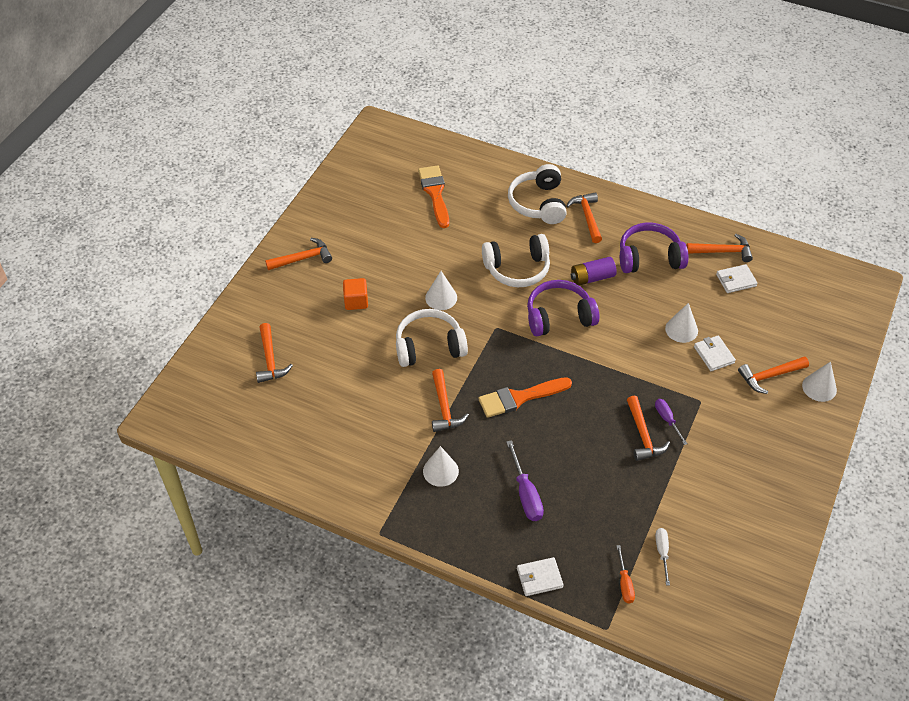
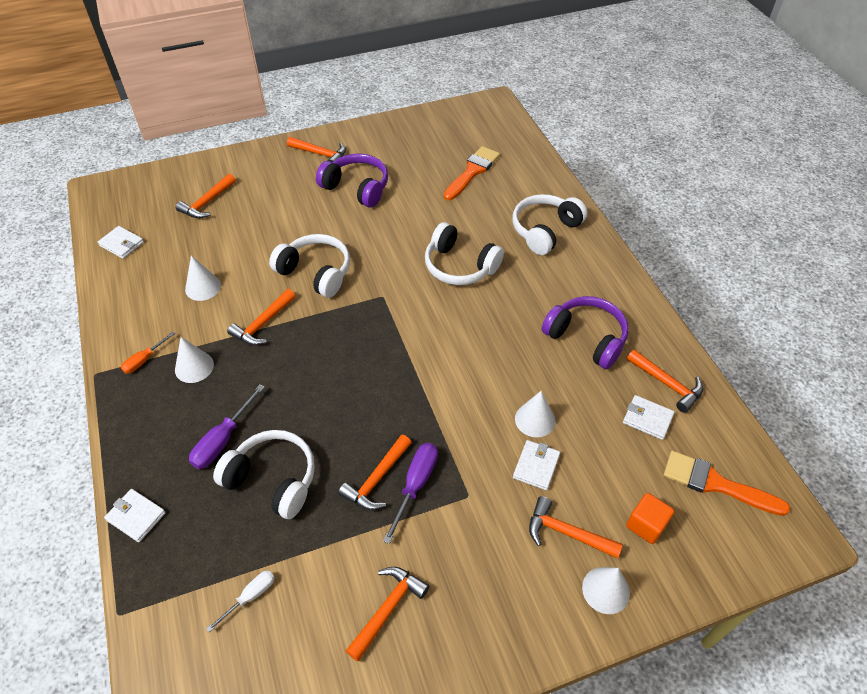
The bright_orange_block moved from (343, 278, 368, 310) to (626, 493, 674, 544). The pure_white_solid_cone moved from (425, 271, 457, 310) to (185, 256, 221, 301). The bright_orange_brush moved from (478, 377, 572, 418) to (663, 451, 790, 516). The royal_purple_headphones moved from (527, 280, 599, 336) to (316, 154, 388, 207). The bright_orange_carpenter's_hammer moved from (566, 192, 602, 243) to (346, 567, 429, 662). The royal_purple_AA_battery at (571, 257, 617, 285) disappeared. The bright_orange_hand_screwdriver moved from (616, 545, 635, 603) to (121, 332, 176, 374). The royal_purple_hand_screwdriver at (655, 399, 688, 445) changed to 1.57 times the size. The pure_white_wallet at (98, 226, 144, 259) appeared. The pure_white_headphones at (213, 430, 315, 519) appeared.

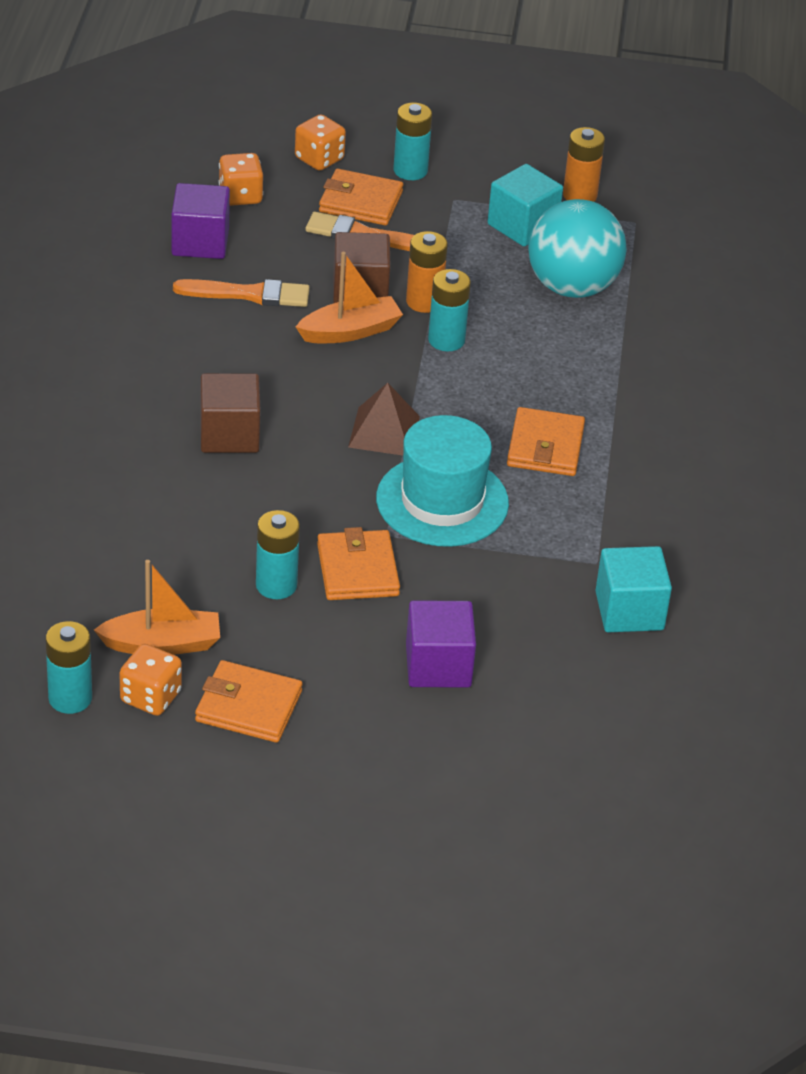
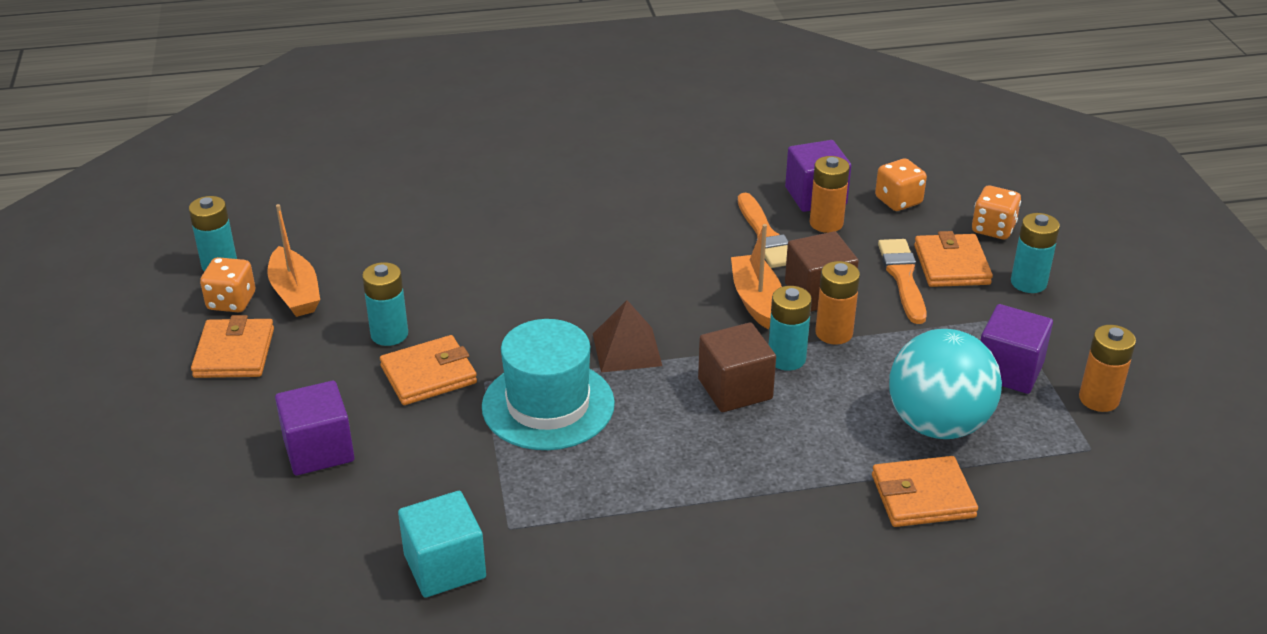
The brown_block moved from (200, 373, 261, 453) to (698, 323, 776, 412). The bright_orange_sailboat at (296, 252, 403, 343) turned 150 degrees counterclockwise. The teal_block at (488, 164, 563, 246) became the royal_purple_block at (980, 304, 1053, 394). The bright_orange_wallet moved from (507, 407, 585, 476) to (872, 456, 978, 527). The bright_orange_AA_battery at (810, 156, 850, 233) appeared.

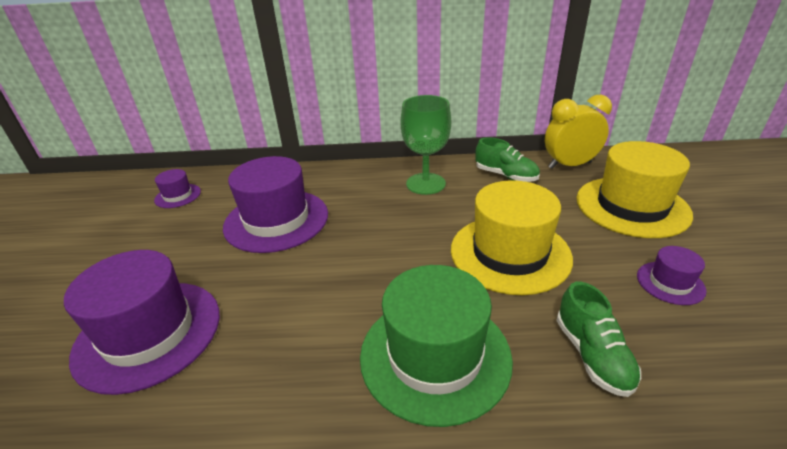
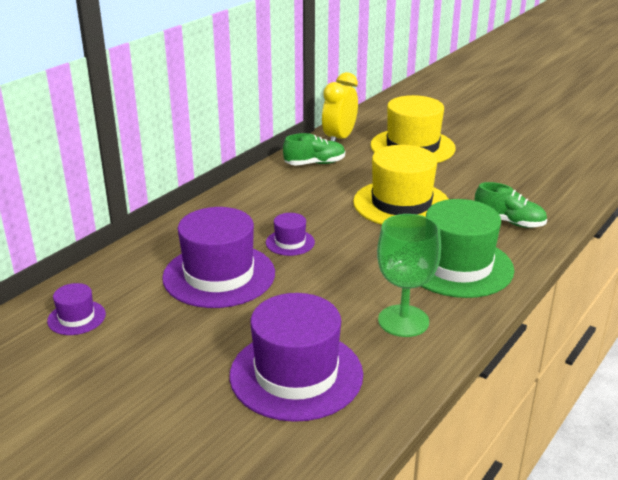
The leaf-green_chalice moved from (401, 95, 451, 195) to (377, 214, 441, 337). The royal_purple_top_hat moved from (637, 246, 706, 305) to (266, 213, 315, 256).

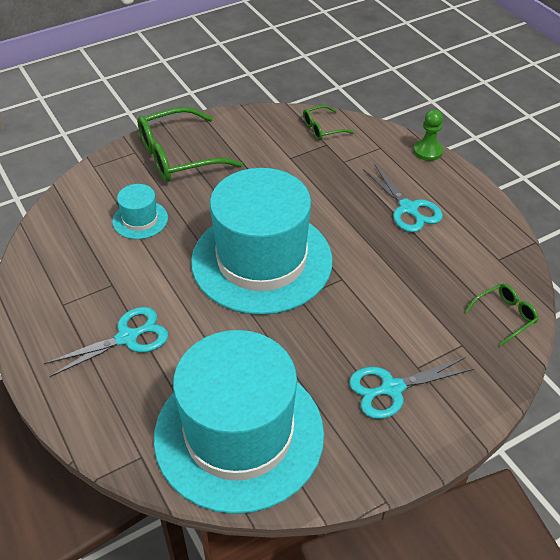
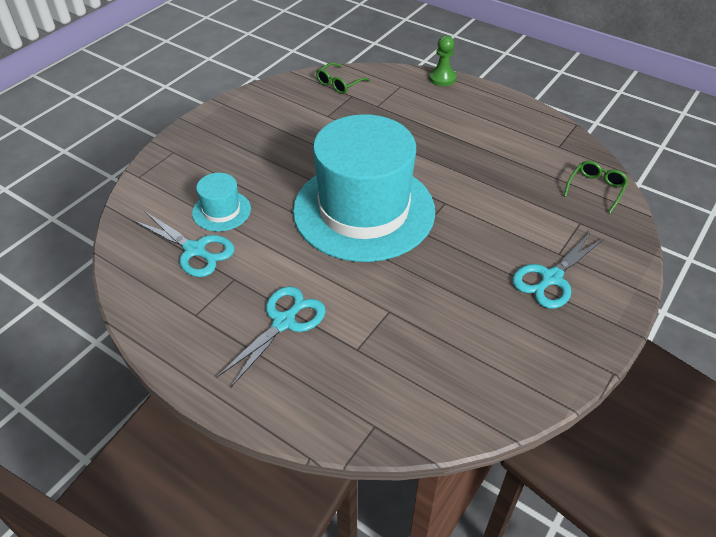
The leaf-green_eyeglasses at (137, 107, 243, 182) disappeared. The teal_top_hat at (154, 330, 324, 514) disappeared. The teal_shears moved from (363, 164, 443, 232) to (133, 211, 234, 277).

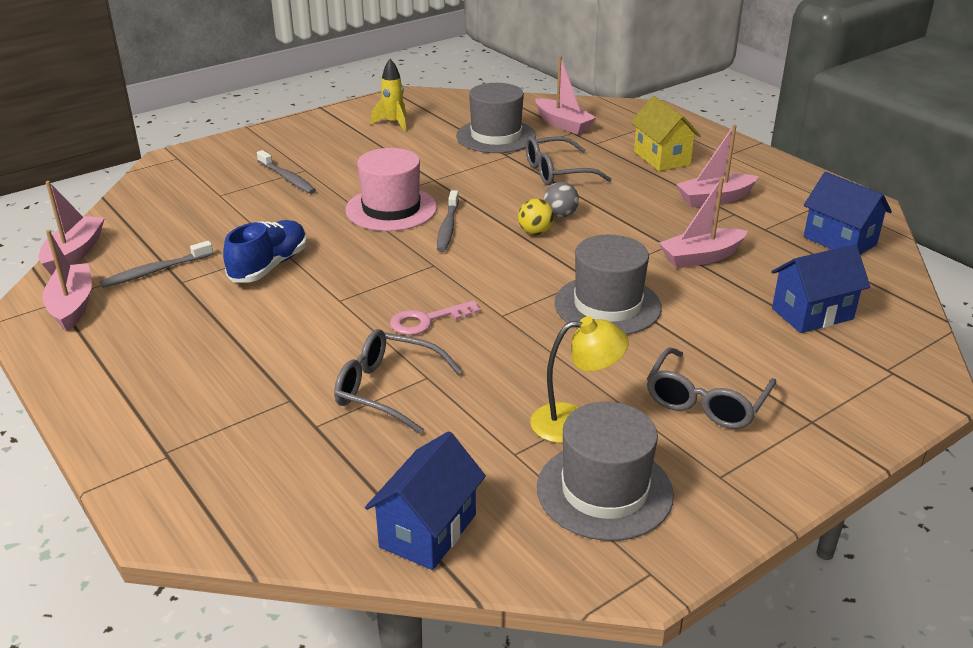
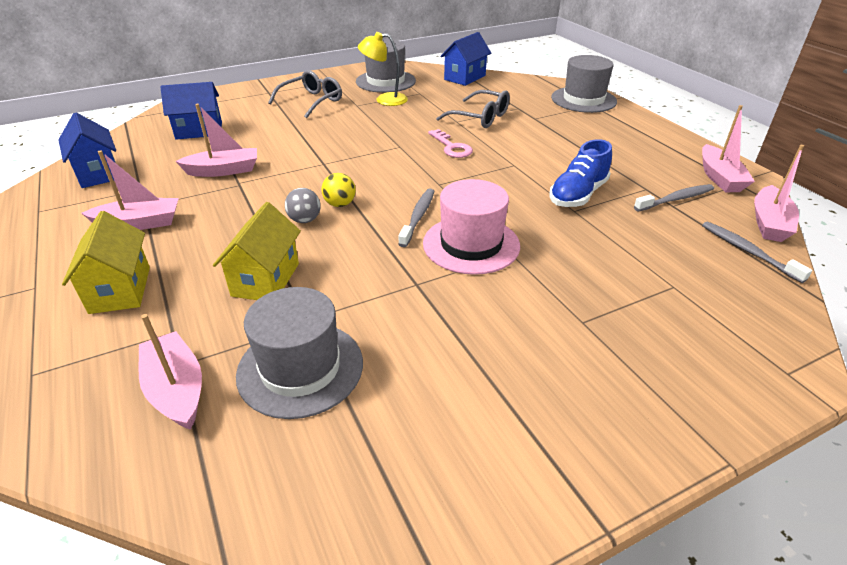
The ash-grey_dental_brush moved from (257, 150, 316, 194) to (702, 222, 813, 283). The golden_toy_rocket at (370, 59, 406, 132) disappeared. The rosy_latchkey at (390, 300, 481, 335) turned 75 degrees clockwise. The ash-grey_eyeglasses at (526, 136, 612, 185) was replaced by the golden_house at (213, 202, 301, 300). The ash-grey_top_hat moved from (554, 235, 662, 335) to (551, 55, 617, 113).

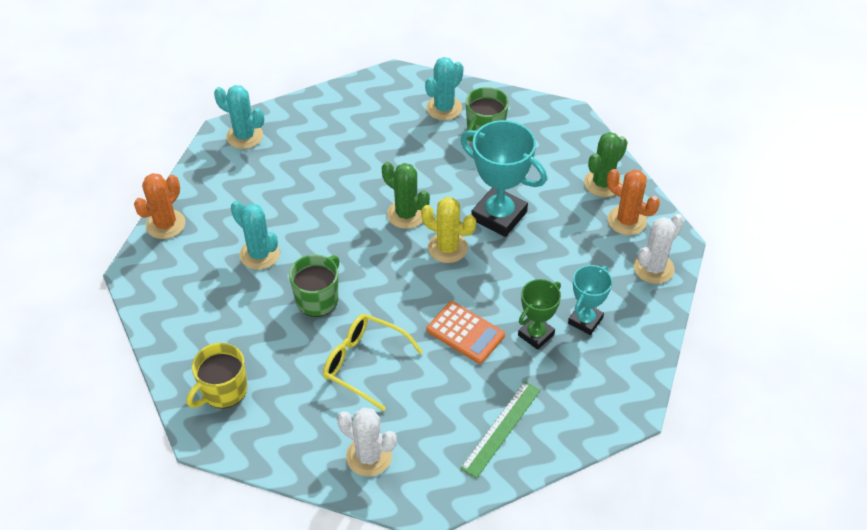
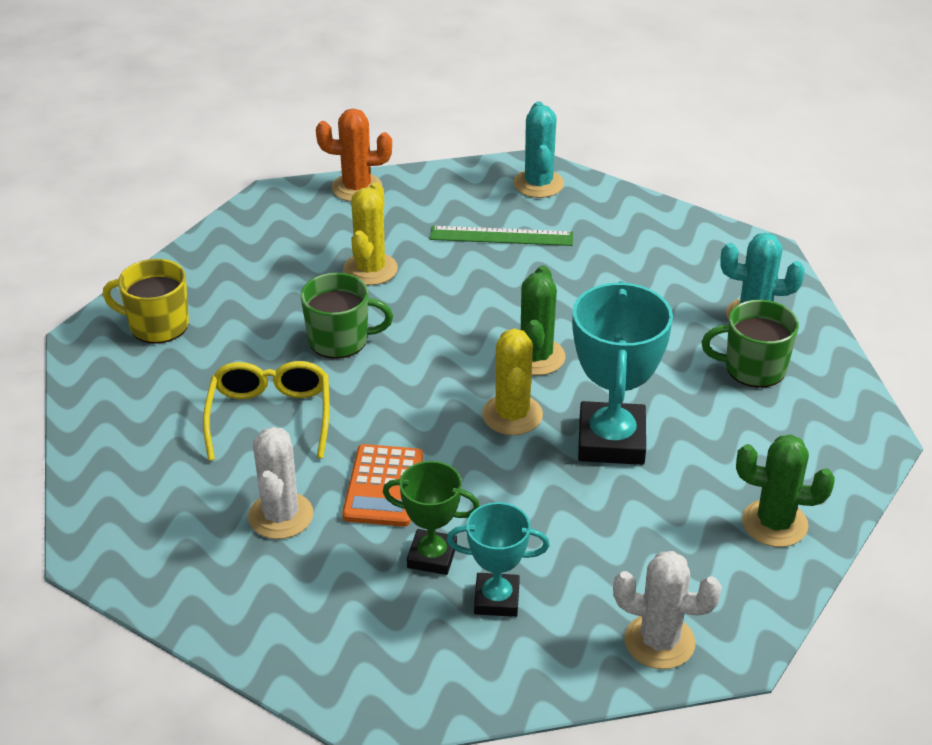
The teal_prickly_plant at (231, 201, 280, 270) became the golden_prickly_plant at (343, 182, 398, 285). The pure_white_prickly_plant moved from (337, 408, 397, 477) to (248, 427, 313, 539). The leaf-green_ruler moved from (460, 381, 541, 478) to (430, 226, 573, 246). The bright_orange_prickly_plant at (607, 169, 660, 235) disappeared.

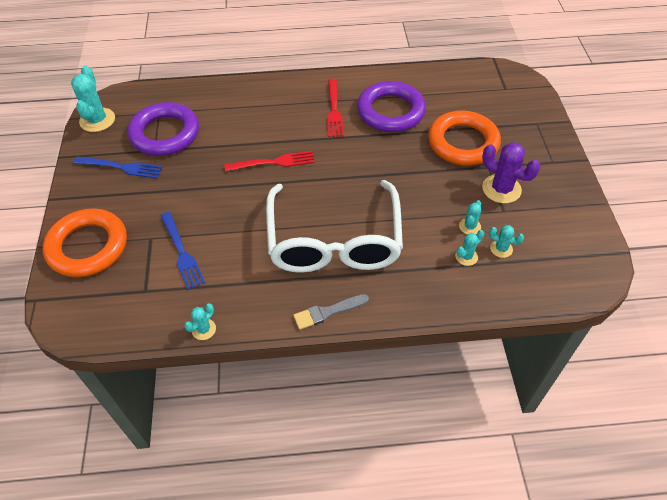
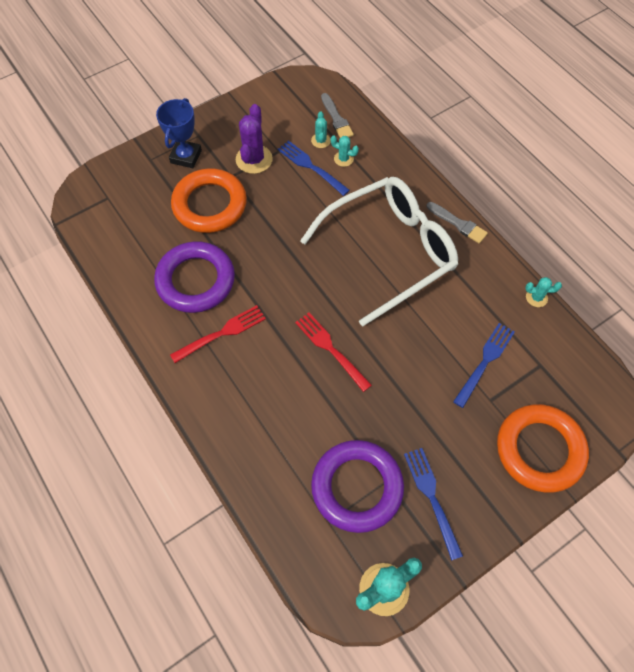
The teal_prickly_plant at (459, 200, 481, 234) was replaced by the cobalt_fork at (277, 140, 350, 196). The cobalt_trophy at (156, 98, 202, 168) appeared. The ash-grey_brush at (321, 93, 354, 138) appeared.

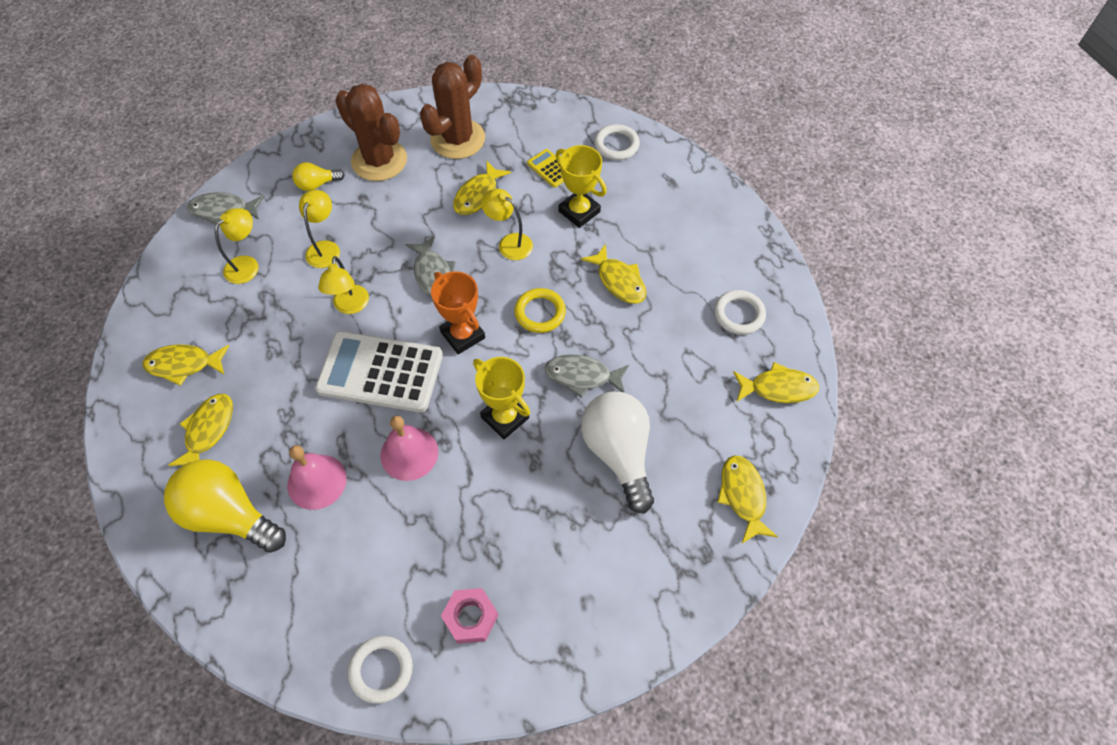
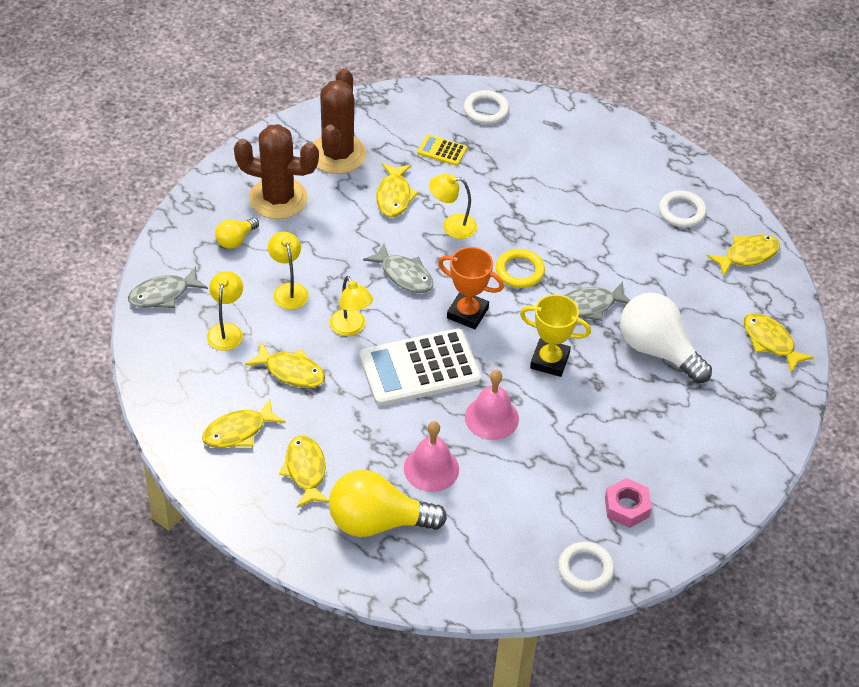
The golden_trophy at (556, 145, 607, 228) disappeared. The golden_fish_figure moved from (581, 244, 647, 304) to (245, 342, 325, 388).

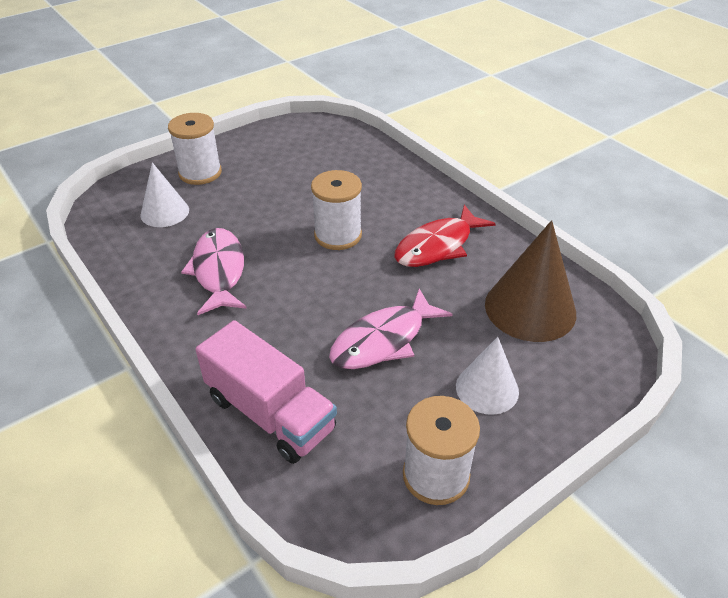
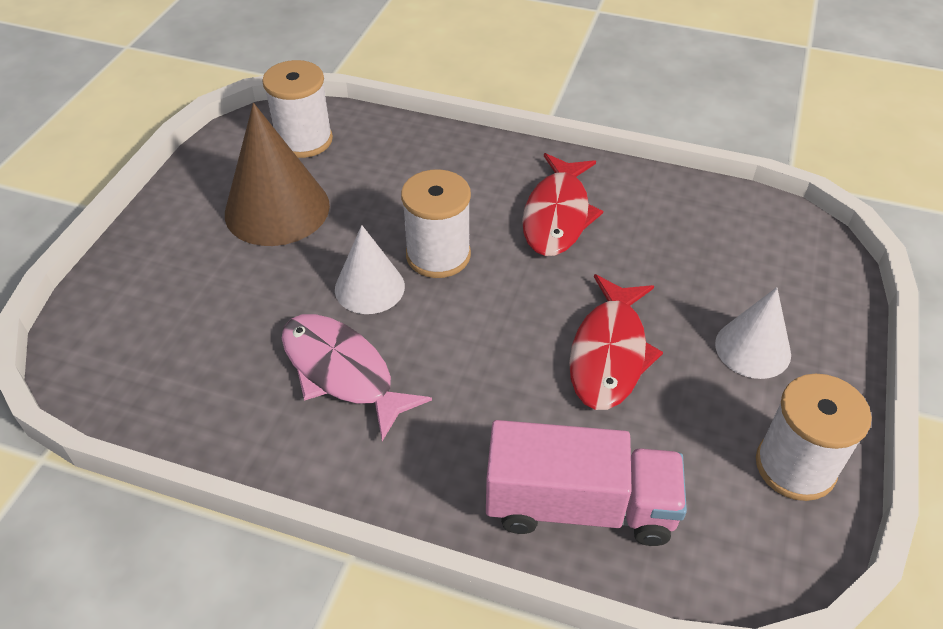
The pure_white_solid_cone moved from (140, 162, 189, 227) to (335, 225, 405, 314). The pure_white_reel_of_thread moved from (168, 113, 222, 185) to (262, 60, 333, 158). The rosy_fish_figure at (329, 289, 453, 369) became the crimson_fish_figure at (569, 274, 663, 410). The brown_solid_cone moved from (485, 220, 576, 342) to (225, 103, 330, 246).

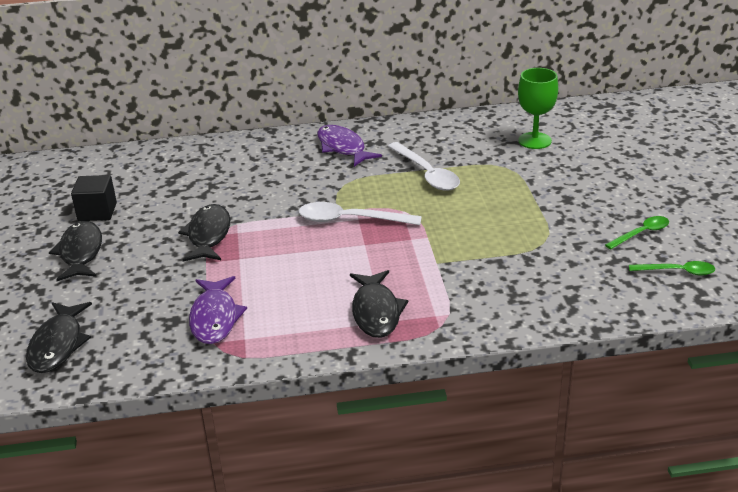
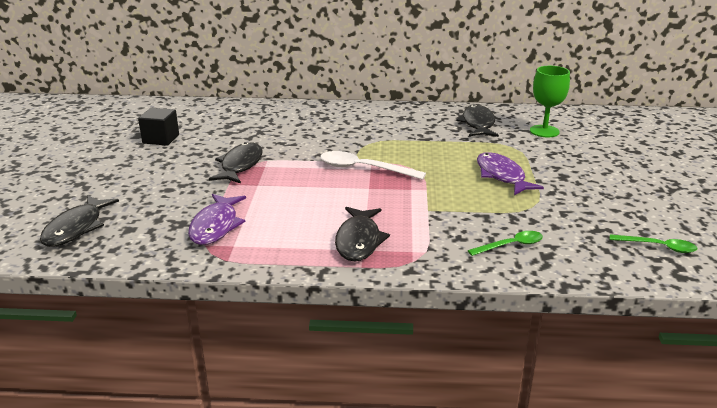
The black_fish_figure moved from (49, 221, 102, 281) to (456, 104, 499, 137). The royal_purple_fish_figure moved from (317, 125, 382, 167) to (477, 152, 544, 195). The pure_white_spoon at (387, 142, 460, 191) disappeared. The leaf-green_spoon moved from (605, 216, 669, 249) to (468, 231, 543, 256).

